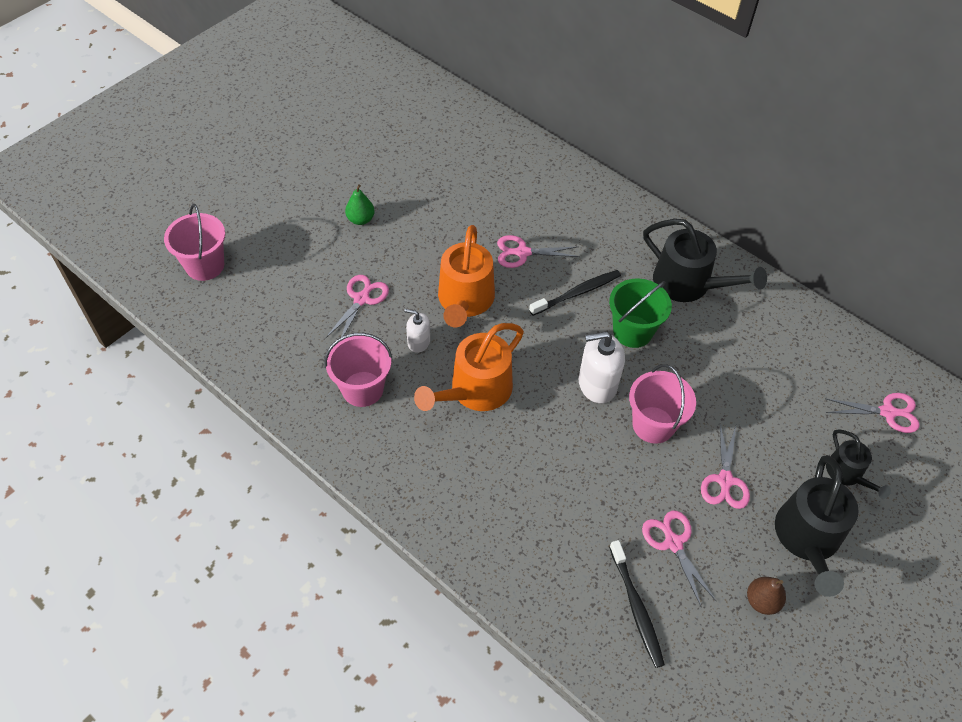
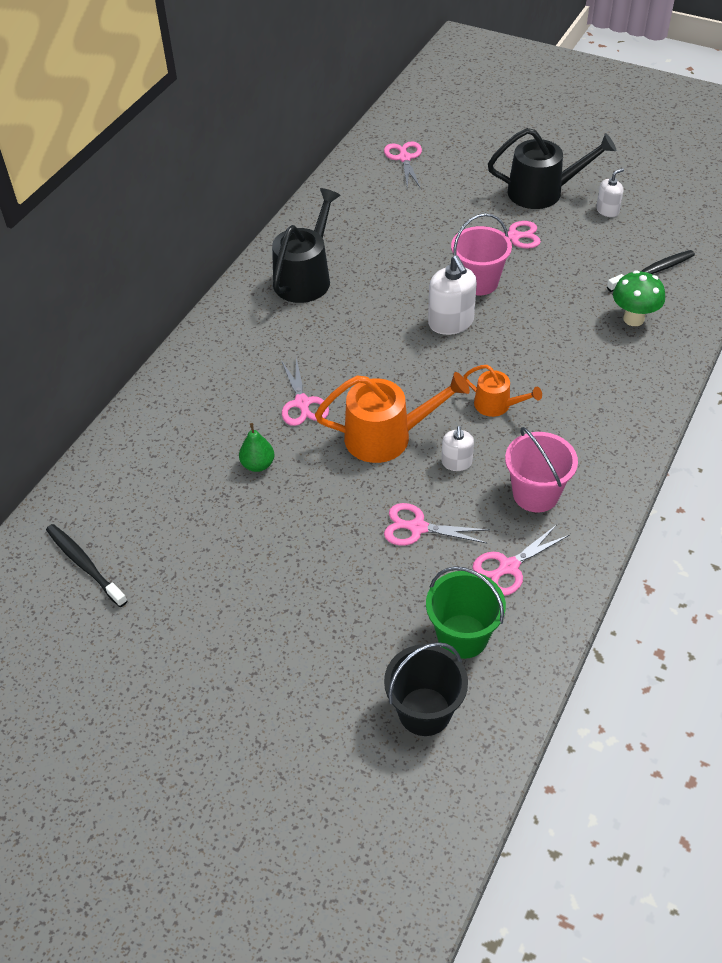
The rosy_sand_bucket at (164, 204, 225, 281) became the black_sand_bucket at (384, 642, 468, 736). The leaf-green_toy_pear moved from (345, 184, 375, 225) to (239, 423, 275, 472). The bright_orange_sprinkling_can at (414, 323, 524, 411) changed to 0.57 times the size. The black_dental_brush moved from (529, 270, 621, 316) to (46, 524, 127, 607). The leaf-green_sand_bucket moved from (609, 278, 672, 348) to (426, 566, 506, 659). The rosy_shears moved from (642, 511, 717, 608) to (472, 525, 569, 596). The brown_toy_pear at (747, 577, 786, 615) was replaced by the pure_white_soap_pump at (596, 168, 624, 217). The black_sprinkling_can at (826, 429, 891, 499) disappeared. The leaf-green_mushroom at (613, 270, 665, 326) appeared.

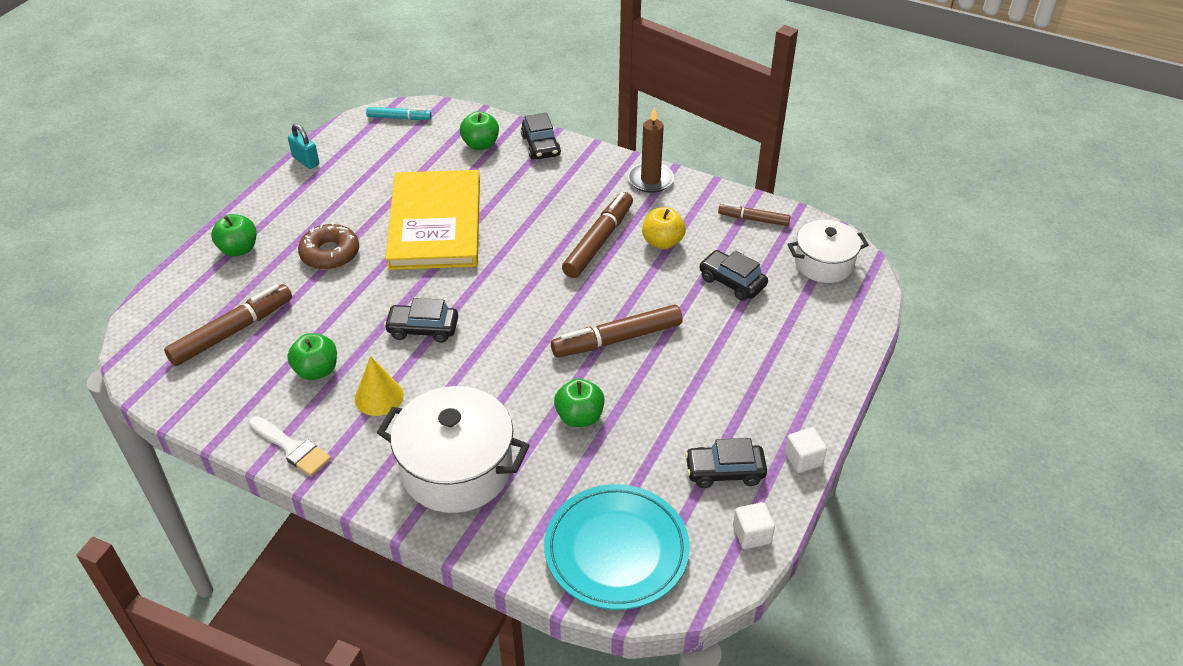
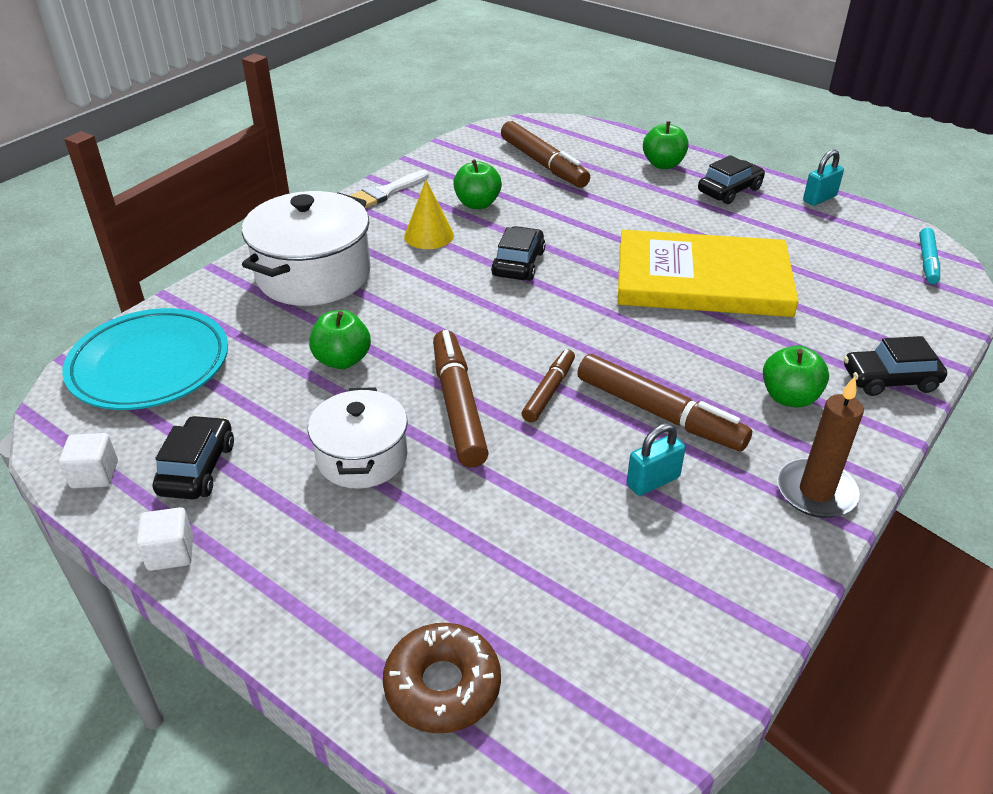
The brown_donut moved from (298, 222, 359, 270) to (383, 623, 501, 733). The leaf-green_apple_fruit moved from (460, 111, 499, 150) to (763, 345, 829, 407). The golden_apple_fruit at (642, 207, 686, 249) was replaced by the teal_padlock at (627, 423, 686, 496). The black_automobile moved from (699, 250, 768, 301) to (698, 155, 765, 204). The brown_marker_pen moved from (718, 203, 791, 226) to (522, 349, 575, 423). The pure_white_stockpot moved from (788, 220, 869, 283) to (308, 387, 408, 489).

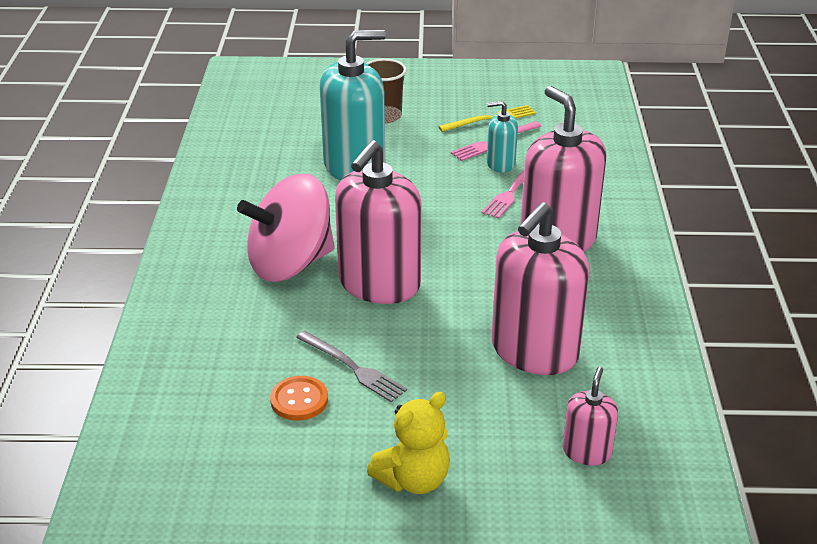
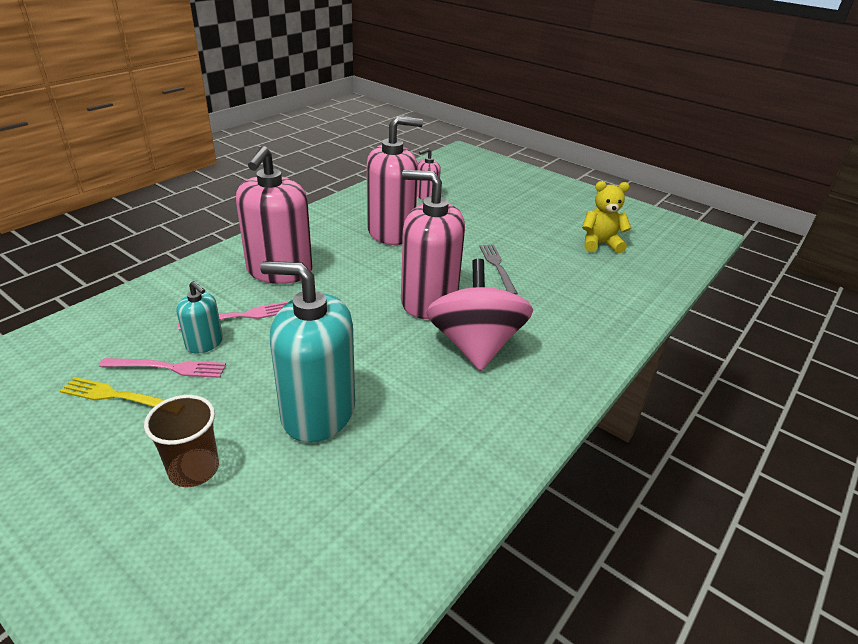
The rosy_toy_top at (237, 174, 335, 282) turned 105 degrees counterclockwise. The bright_orange_shirt_button at (270, 376, 328, 421) disappeared. The rosy_soap_pump at (335, 140, 422, 304) turned 135 degrees counterclockwise. The golden_teddy moved from (367, 392, 450, 494) to (582, 181, 631, 253).

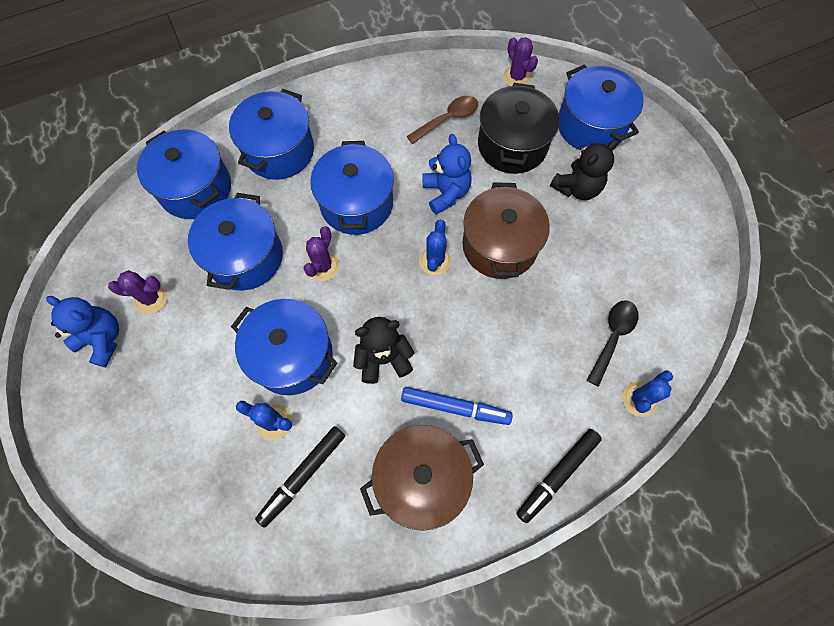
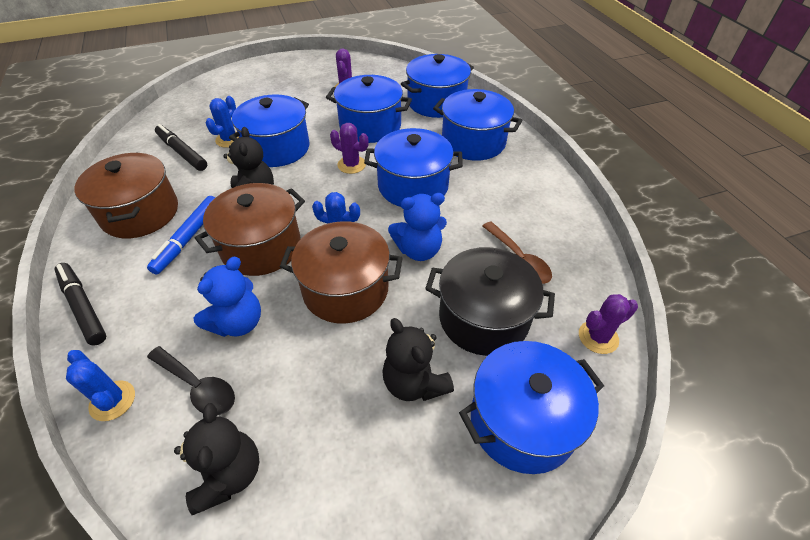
The cobalt_teddy moved from (46, 296, 119, 367) to (194, 256, 261, 337). The black_teddy at (174, 403, 260, 515) appeared. The brown_stockpot at (195, 183, 305, 276) appeared.

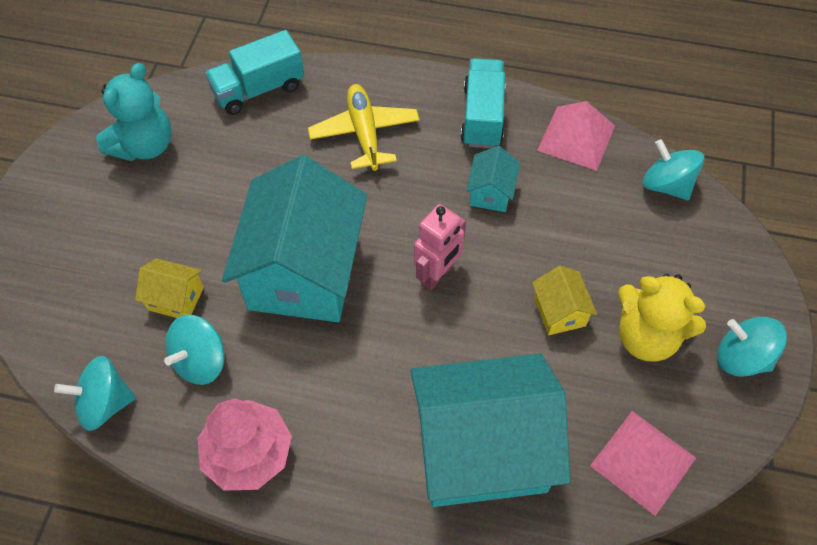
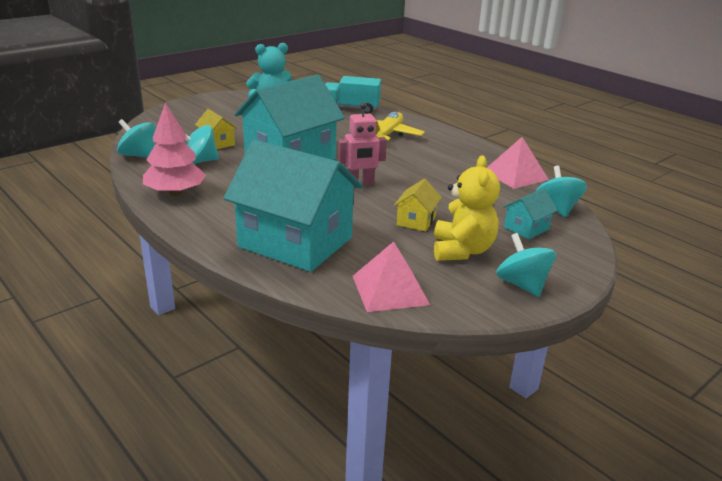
The teal_lorry at (460, 58, 506, 148) disappeared. The teal_house moved from (466, 146, 520, 212) to (503, 188, 558, 240). The golden_teddy at (618, 274, 706, 362) turned 150 degrees counterclockwise.

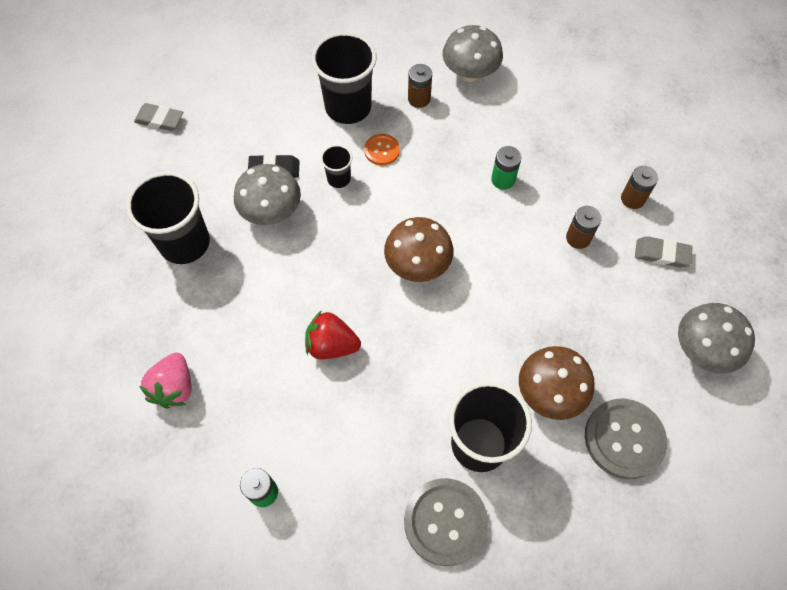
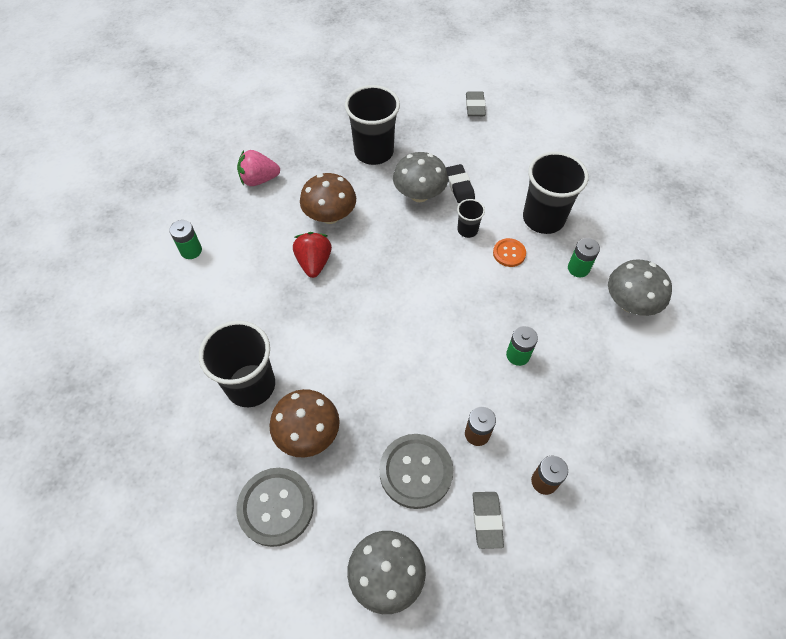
The brown_mushroom moved from (384, 217, 454, 282) to (300, 173, 356, 224). The ash-grey_shirt_button moved from (404, 478, 488, 566) to (379, 434, 453, 509). The brown_AA_battery at (408, 64, 432, 108) became the leaf-green_AA_battery at (568, 238, 600, 277).

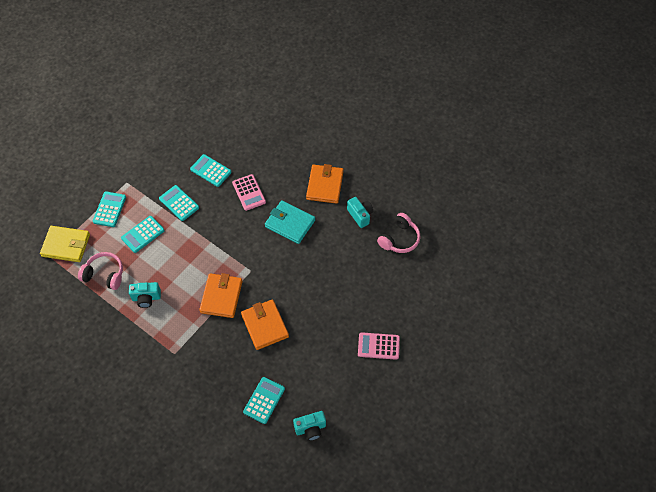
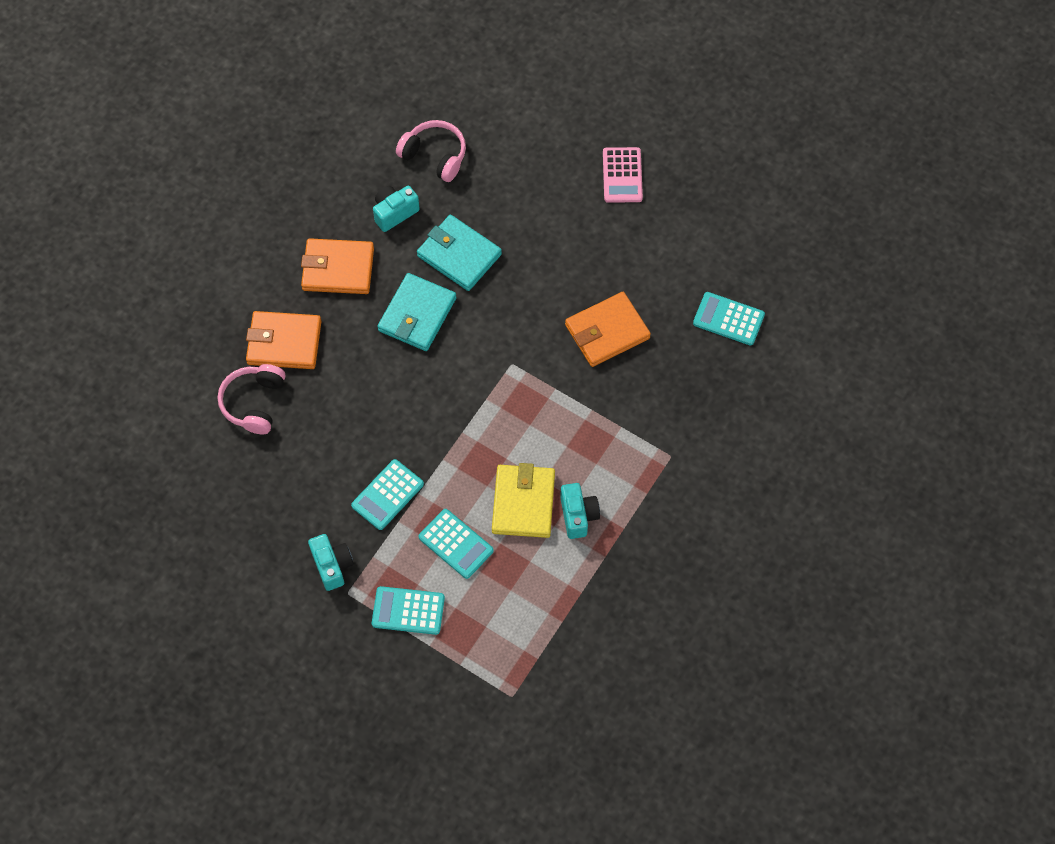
The golden_wallet moved from (40, 226, 90, 262) to (492, 463, 555, 538). The rosy_headphones moved from (78, 252, 123, 290) to (218, 364, 285, 434). The teal_adding_machine at (190, 154, 231, 187) disappeared. The bright_orange_wallet moved from (199, 273, 242, 318) to (246, 311, 322, 369). The rosy_adding_machine at (232, 174, 266, 211) disappeared. The teal_photo_camera moved from (293, 411, 326, 441) to (308, 534, 354, 591). The teal_wallet at (417, 215, 502, 291) appeared.

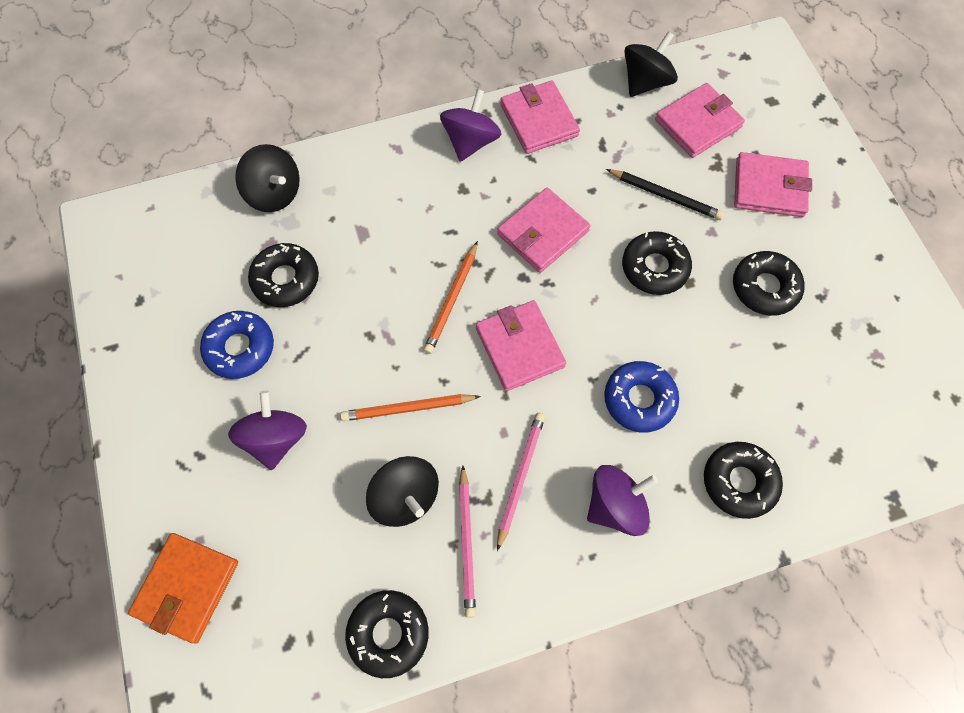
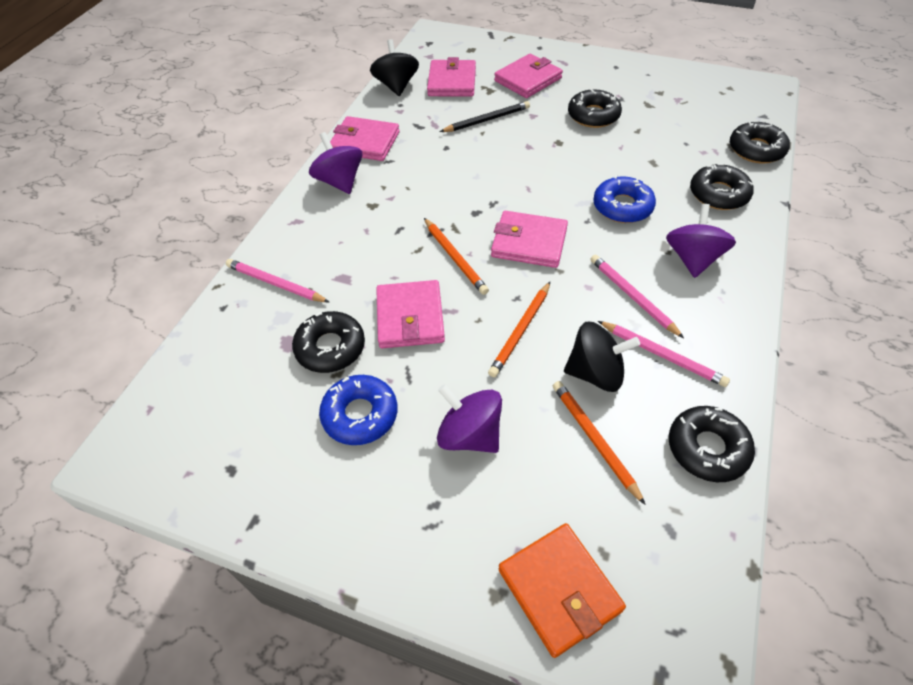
The black_toy_top at (235, 144, 300, 212) disappeared. The rosy_wallet moved from (497, 188, 590, 273) to (376, 280, 445, 348). The black_donut moved from (622, 231, 692, 295) to (730, 120, 790, 164). The rosy_pencil at (226, 259, 329, 302) appeared. The bright_orange_pencil at (553, 381, 646, 505) appeared.

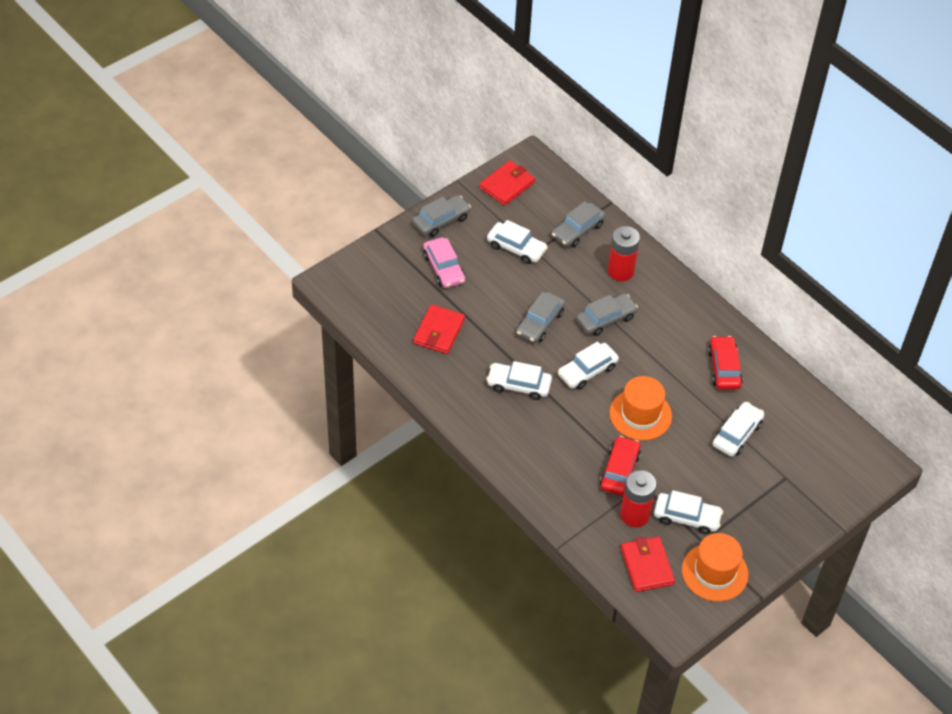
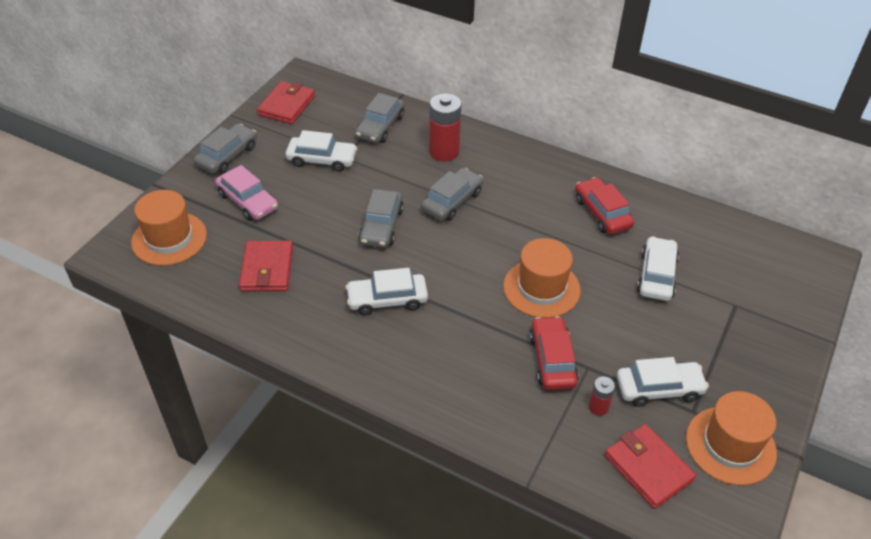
The pure_white_automobile at (558, 341, 619, 389) disappeared. The crimson_AA_battery at (620, 470, 657, 527) changed to 0.51 times the size. The bright_orange_top_hat at (131, 190, 207, 266) appeared.

